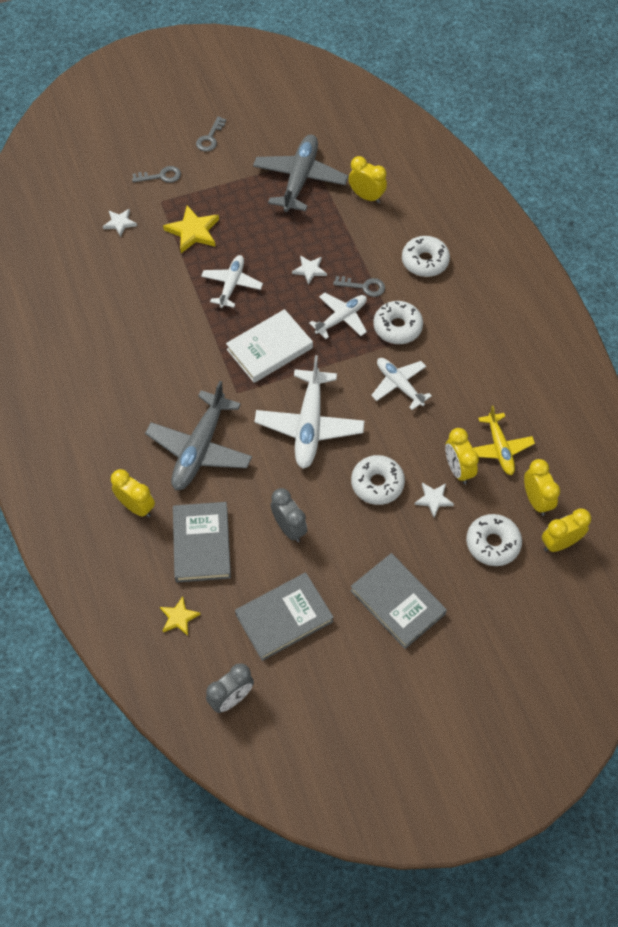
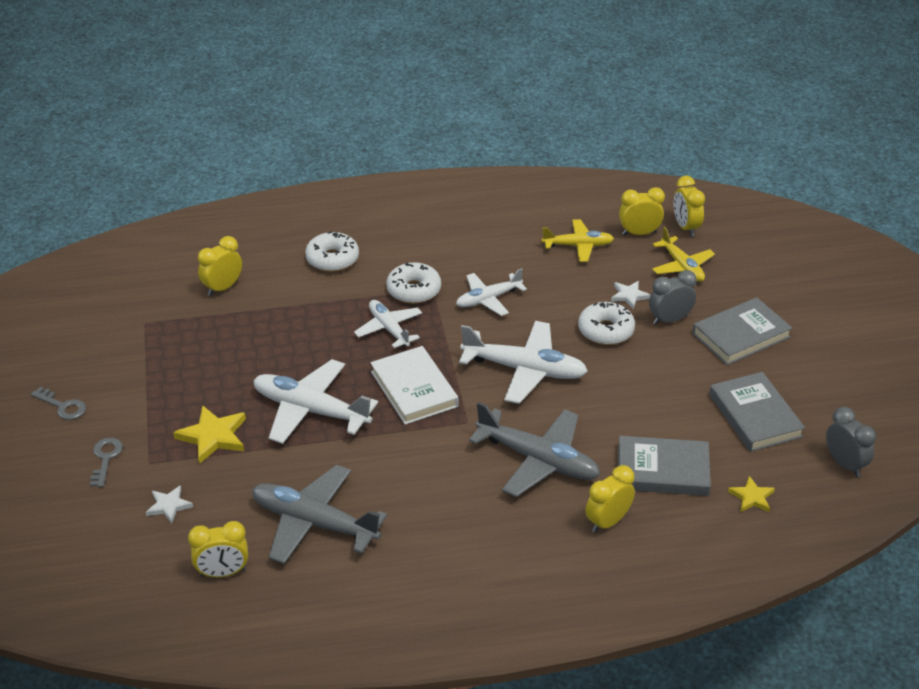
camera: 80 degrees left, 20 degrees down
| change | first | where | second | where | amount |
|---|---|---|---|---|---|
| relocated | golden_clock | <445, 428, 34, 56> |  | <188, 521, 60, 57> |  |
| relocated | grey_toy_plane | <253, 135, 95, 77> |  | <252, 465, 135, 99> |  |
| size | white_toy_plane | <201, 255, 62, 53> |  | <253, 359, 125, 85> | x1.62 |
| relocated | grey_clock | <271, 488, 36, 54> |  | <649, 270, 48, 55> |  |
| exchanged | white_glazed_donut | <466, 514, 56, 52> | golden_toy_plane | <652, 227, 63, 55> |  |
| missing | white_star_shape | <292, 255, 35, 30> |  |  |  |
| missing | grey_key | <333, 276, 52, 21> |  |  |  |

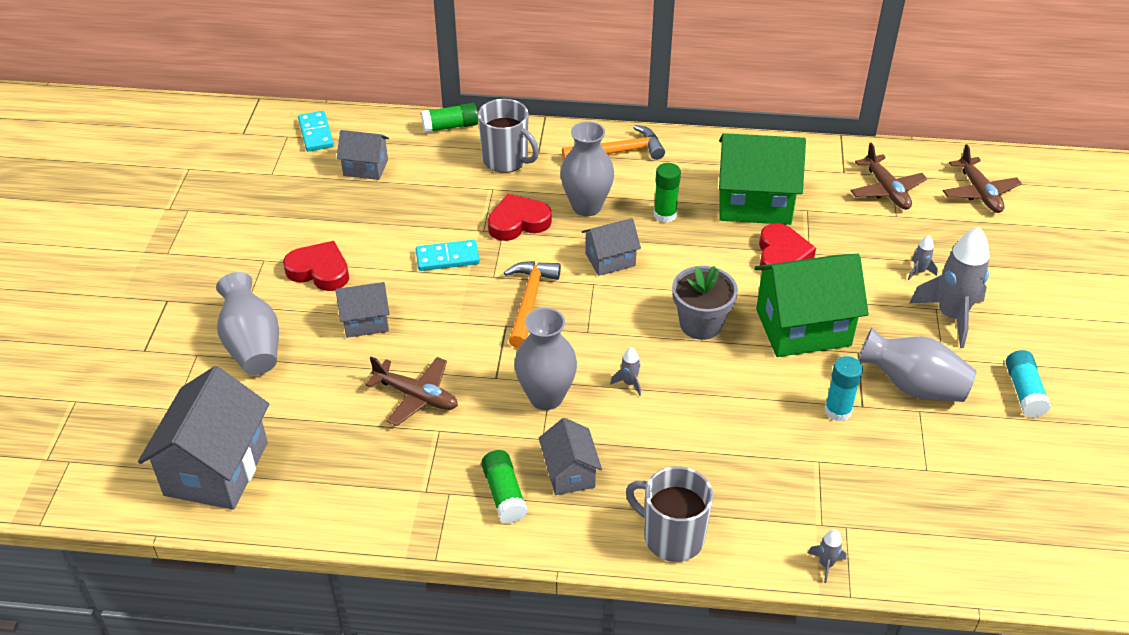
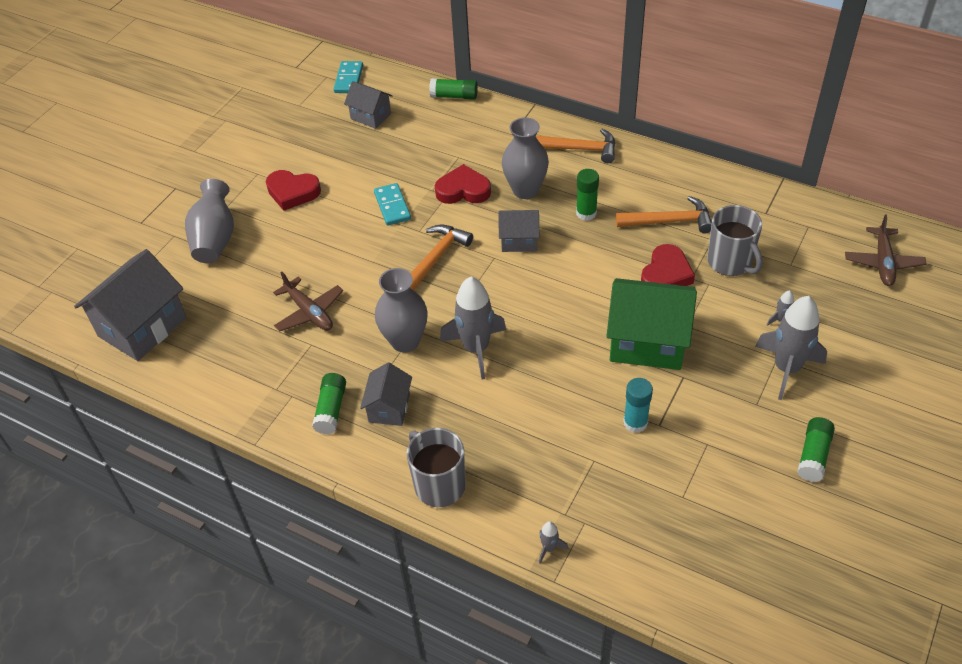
camera: 25 degrees right, 5 degrees up
| change | first | where | second | where | amount |
|---|---|---|---|---|---|
| spun | scarlet_heart | <283, 241, 66, 50> |  | <266, 170, 55, 41> | 150 degrees clockwise |
| spun | teal_domino_tile | <416, 240, 64, 31> |  | <374, 183, 37, 43> | 60 degrees clockwise |
| size | grey_toy_rocket | <610, 347, 31, 49> |  | <440, 277, 66, 102> | x2.34 |
| exchanged | emerald_toy_house | <719, 133, 87, 92> | bright_orange_claw_hammer | <616, 196, 96, 38> |  |
| relocated | grey_coffee_mug | <478, 99, 61, 74> |  | <707, 205, 56, 71> |  |
| colour | teal_glue_stick | <1006, 350, 45, 68> | emerald_glue_stick | <797, 417, 38, 65> |  |
| missing | grey_toy_house | <336, 282, 53, 56> |  |  |  |
| missing | grey_plant_pot | <672, 266, 66, 74> |  |  |  |
| missing | brown_toy_plane | <850, 143, 77, 67> |  |  |  |
| missing | grey_flower_vase | <858, 328, 119, 74> |  |  |  |

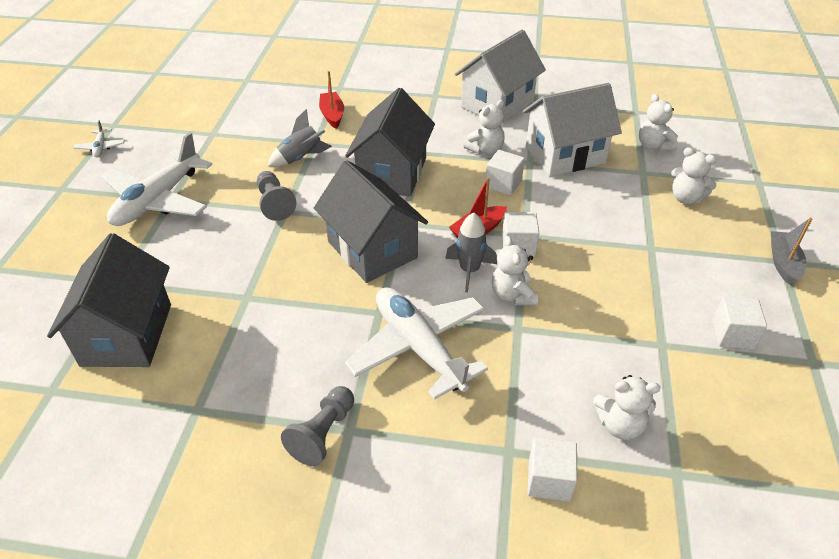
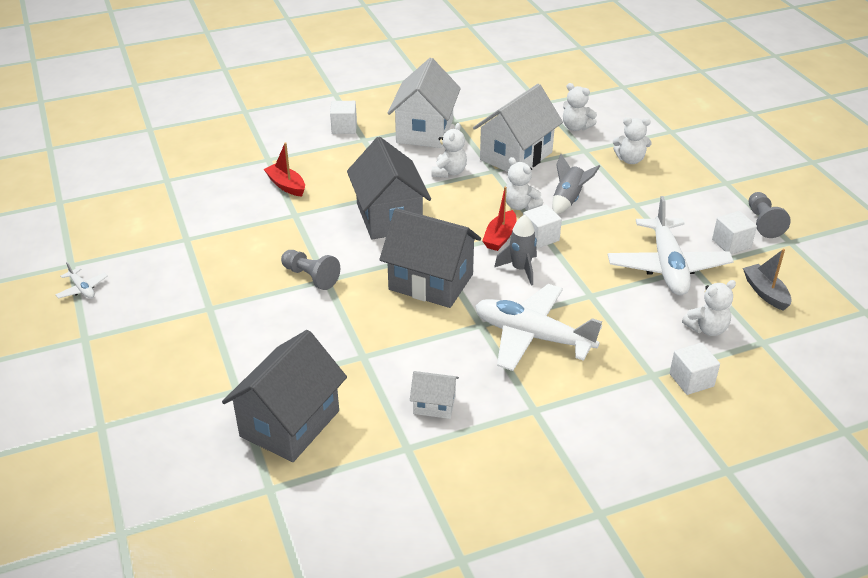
camera: 30 degrees left, 5 degrees down
| change | first | where | second | where | amount |
|---|---|---|---|---|---|
| spun | grey_toy_house | <47, 233, 124, 134> |  | <222, 330, 125, 132> | 60 degrees clockwise |
| relocated | white_solid_cube | <485, 150, 40, 46> |  | <330, 101, 27, 33> |  |
| appeared |  |  | white_toy_house | <410, 371, 49, 48> |  |
| relocated | white_teddy | <492, 236, 46, 69> |  | <506, 157, 37, 53> |  |
| relocated | grey_toy_rocket | <268, 109, 64, 58> |  | <552, 154, 48, 60> |  |
| relocated | white_toy_plane | <101, 132, 111, 94> |  | <608, 196, 126, 99> |  |
| relocated | grey_toy_boat | <771, 218, 41, 67> |  | <743, 249, 49, 62> |  |
| relocated | grey_pawn | <281, 386, 73, 80> |  | <749, 192, 42, 46> |  |

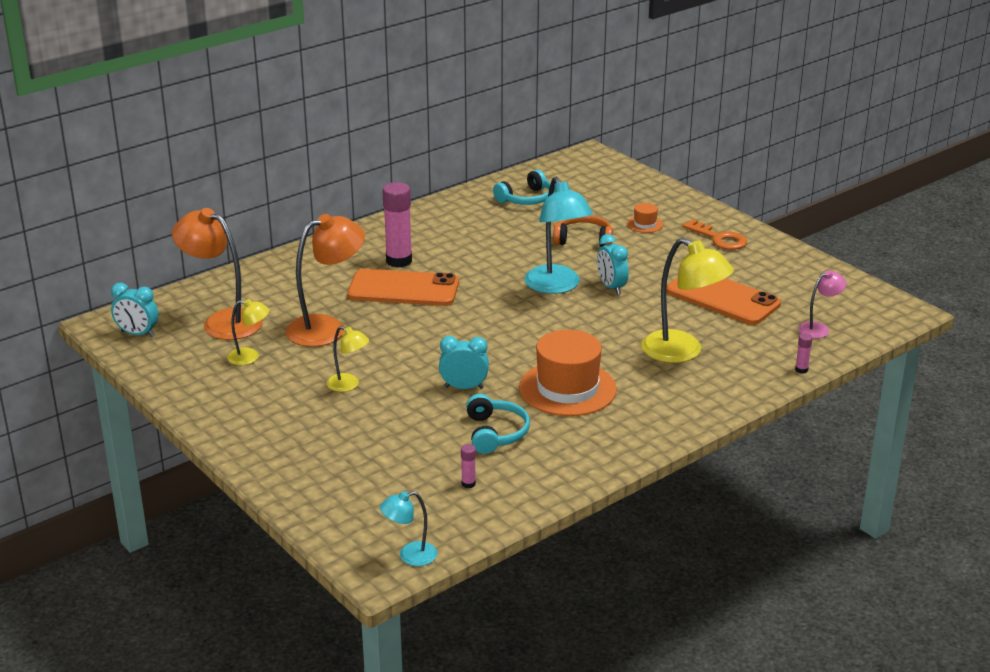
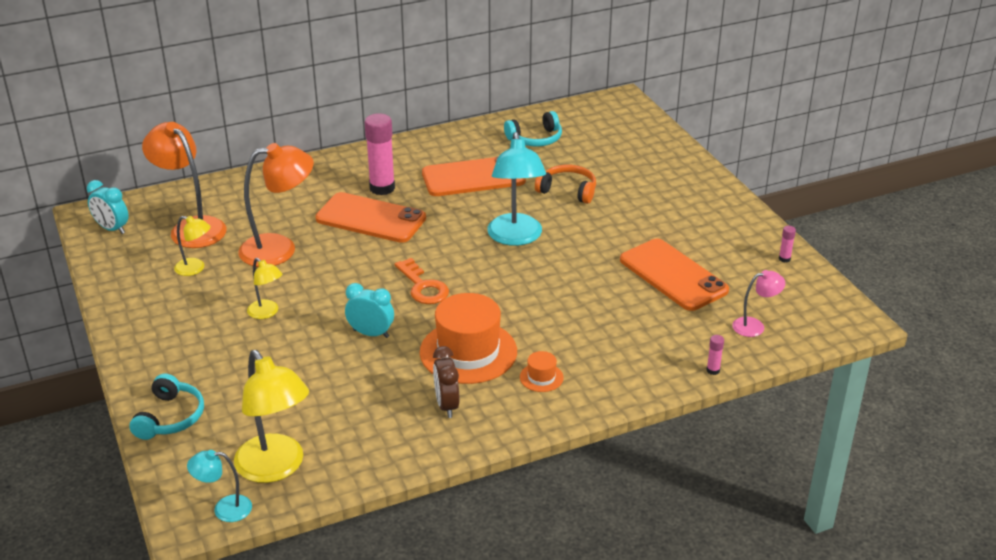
camera: 15 degrees right, 5 degrees up
| change | first | where | second | where | amount |
|---|---|---|---|---|---|
| relocated | teal_headset | <466, 394, 64, 60> |  | <129, 374, 75, 66> |  |
| relocated | golden_lamp | <641, 238, 93, 125> |  | <234, 350, 75, 133> |  |
| relocated | bright_orange_key | <682, 219, 65, 31> |  | <395, 258, 54, 46> |  |
| appeared |  |  | bright_orange_phone | <422, 156, 104, 40> |  |
| appeared |  |  | brown_clock | <433, 346, 27, 72> |  |
| relocated | bright_orange_hat | <627, 203, 36, 30> |  | <520, 351, 44, 41> |  |
| relocated | rosy_glue_stick | <461, 444, 15, 44> |  | <779, 226, 17, 36> |  |
| missing | teal_clock | <597, 234, 32, 61> |  |  |  |

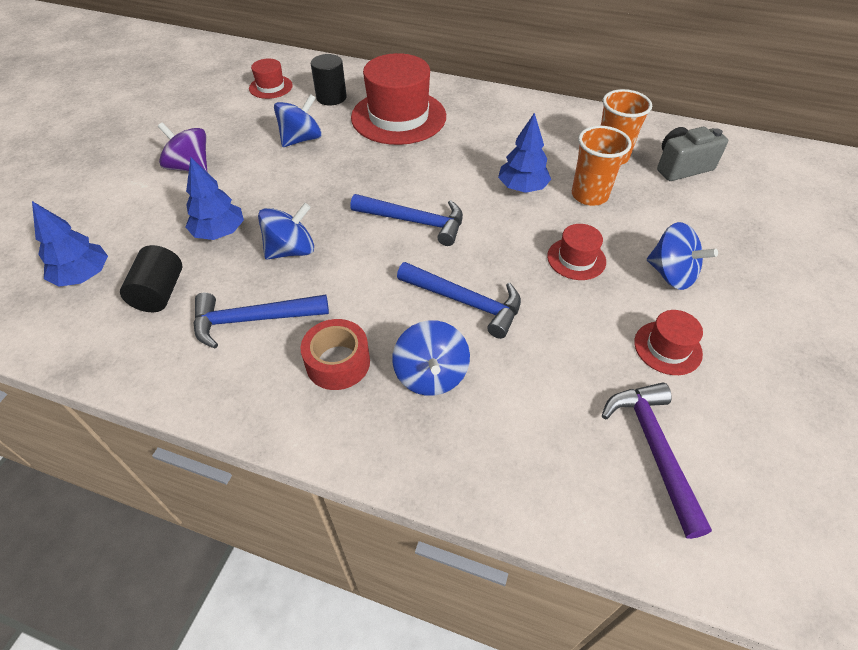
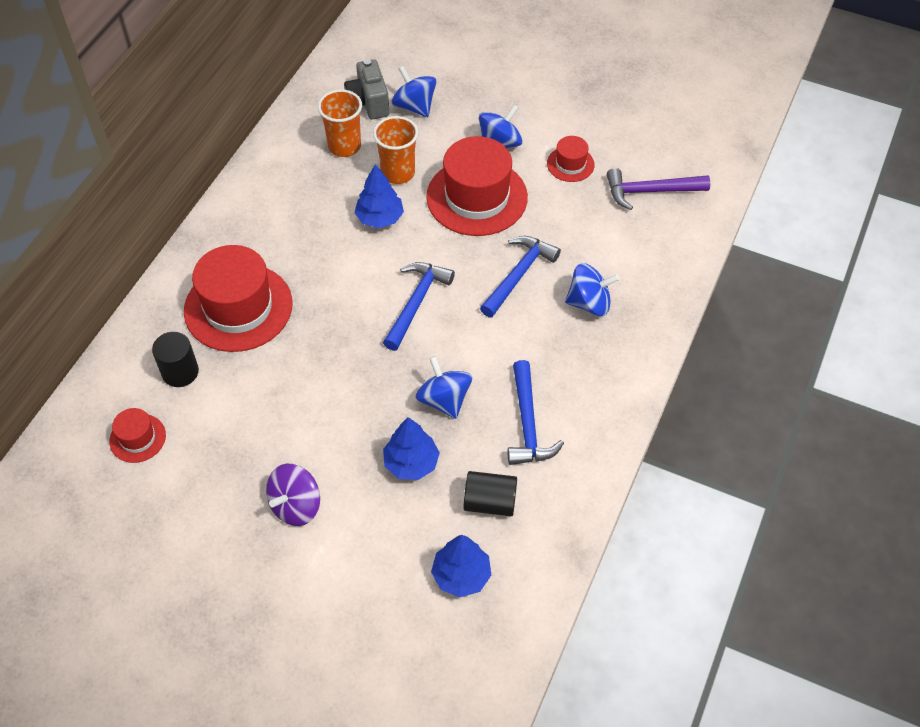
camera: 85 degrees left, 5 degrees up
| change | first | where | second | where | amount |
|---|---|---|---|---|---|
| relocated | cobalt_toy_top | <274, 94, 48, 53> |  | <392, 66, 45, 51> |  |
| size | scarlet_hat | <547, 224, 59, 56> |  | <426, 136, 102, 100> | x2.08 |
| missing | scarlet_tape | <301, 319, 69, 71> |  |  |  |

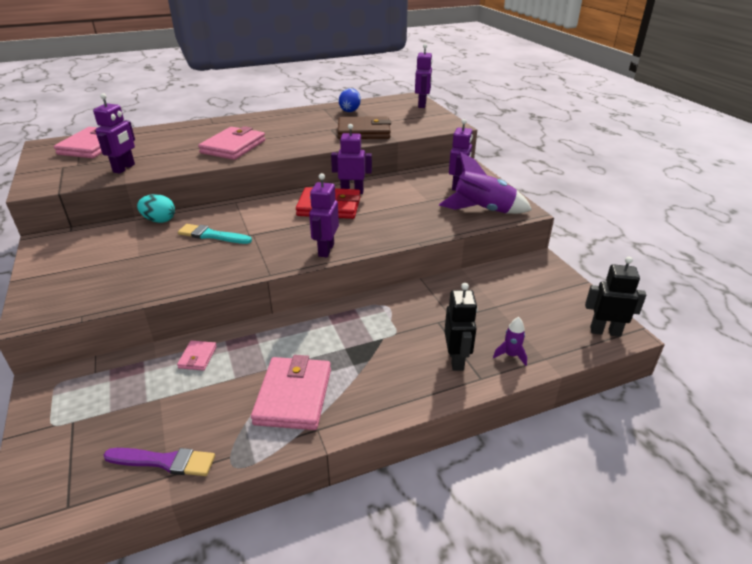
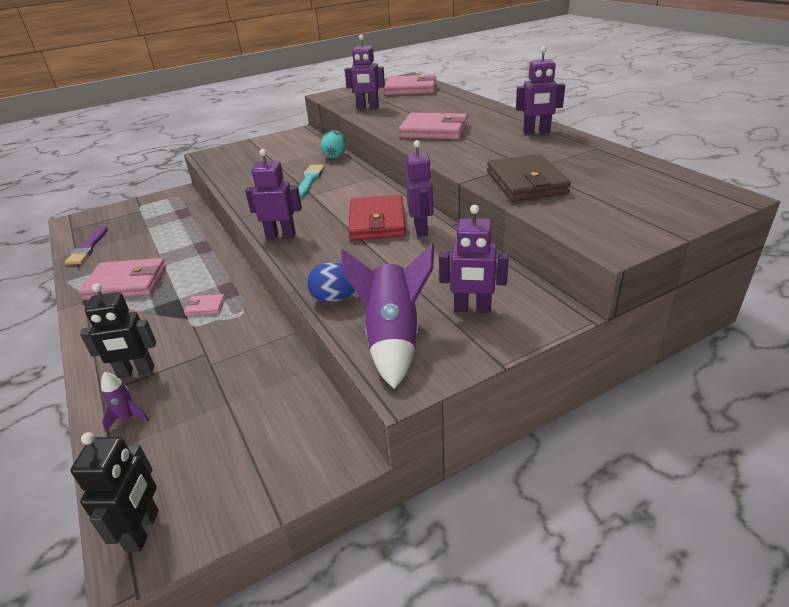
camera: 85 degrees right, 0 degrees up
| change | first | where | second | where | amount |
|---|---|---|---|---|---|
| relocated | rosy_billfold | <177, 341, 40, 30> |  | <184, 294, 41, 22> |  |
| relocated | cobalt_egg | <339, 88, 22, 24> |  | <307, 262, 48, 40> |  |
| relocated | royal_purple_robot | <415, 44, 18, 64> |  | <516, 46, 49, 88> |  |

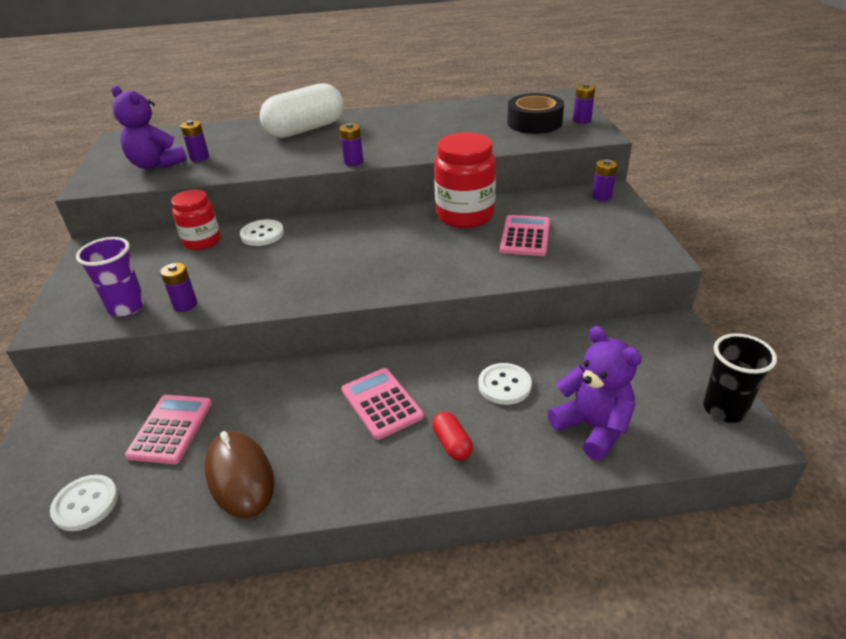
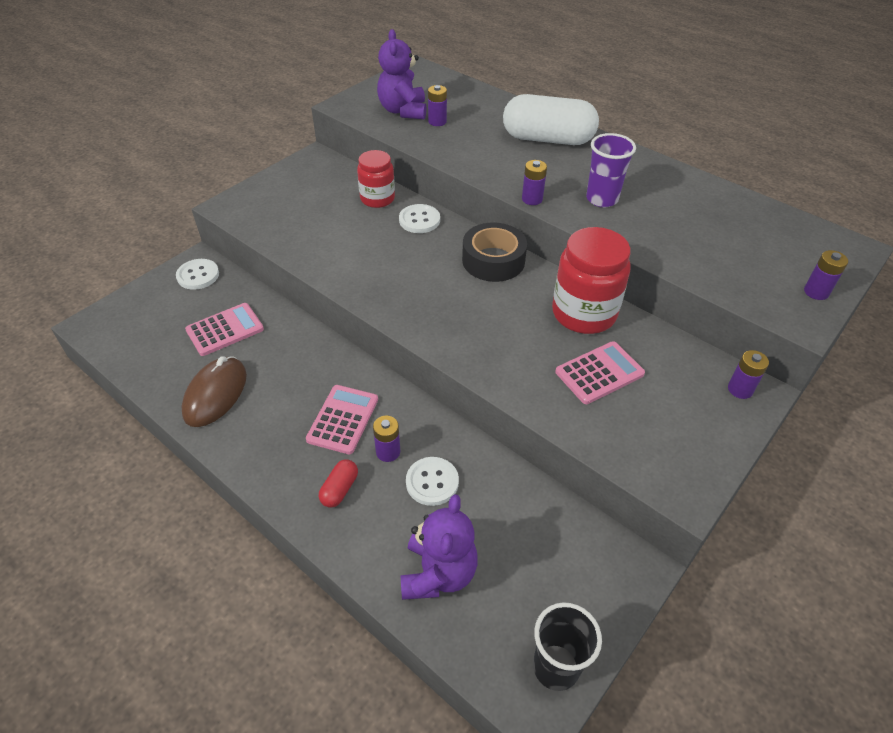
camera: 45 degrees right, 10 degrees up
| change | first | where | second | where | amount |
|---|---|---|---|---|---|
| relocated | white_shirt_button | <50, 475, 68, 56> |  | <176, 259, 43, 31> |  |
| relocated | royal_purple_AA_battery | <160, 263, 37, 49> |  | <373, 416, 27, 46> |  |
| relocated | jet-black_tape | <507, 93, 57, 41> |  | <462, 223, 65, 59> |  |
| relocated | royal_purple_cup | <76, 237, 69, 80> |  | <586, 133, 50, 74> |  |

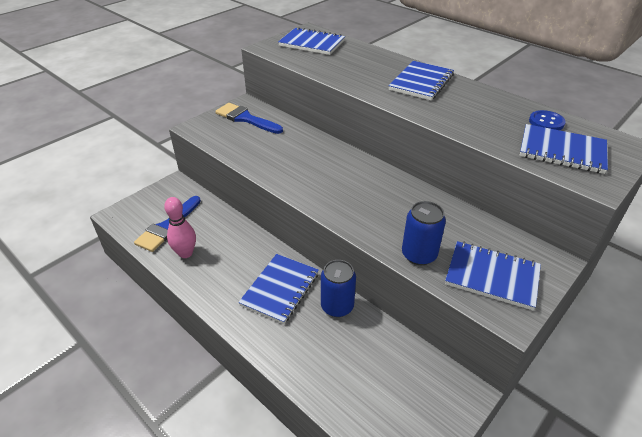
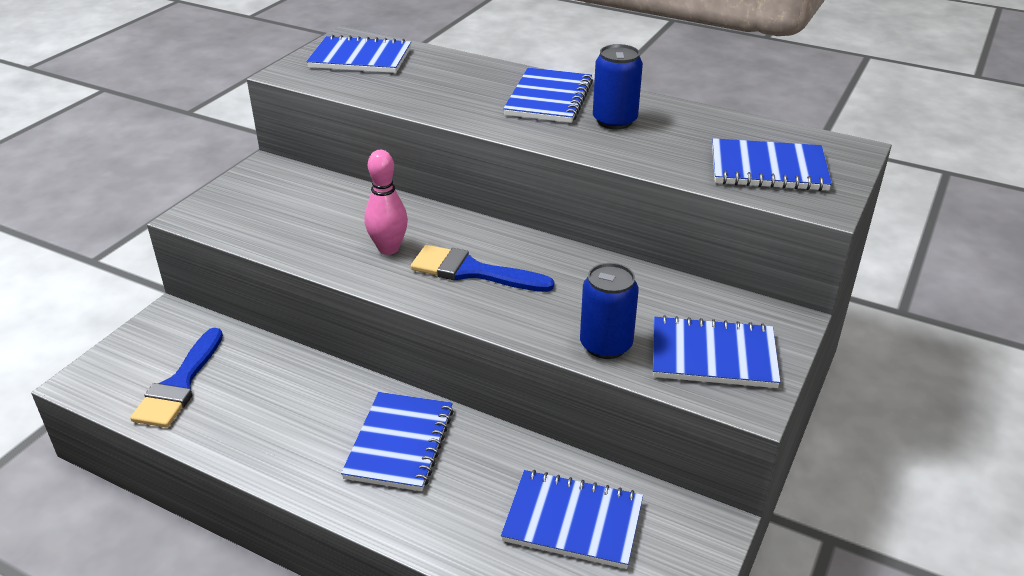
camera: 15 degrees left, 5 degrees down
| change | first | where | second | where | amount |
|---|---|---|---|---|---|
| relocated | rosy_tenpin | <164, 197, 32, 61> |  | <364, 150, 44, 105> |  |
| relocated | cobalt_brush | <215, 103, 68, 31> |  | <411, 245, 143, 47> |  |
| appeared |  |  | cobalt_notepad | <501, 470, 142, 99> |  |
| relocated | cobalt_can | <321, 260, 35, 57> |  | <593, 44, 50, 85> |  |
| missing | cobalt_shirt_button | <529, 110, 37, 20> |  |  |  |

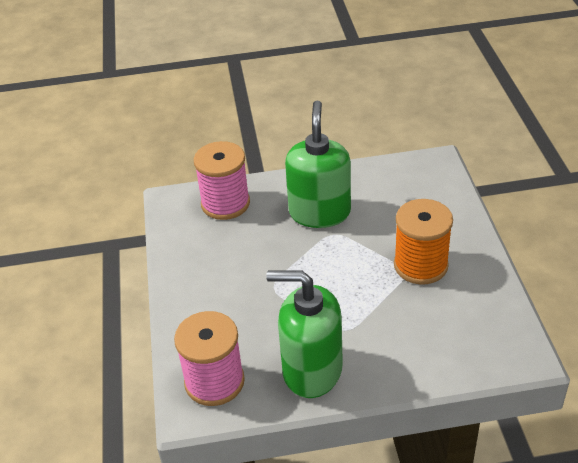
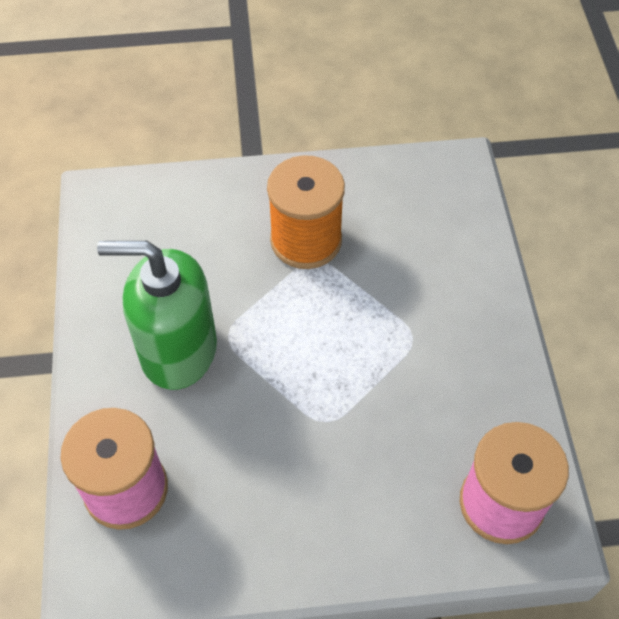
camera: 90 degrees left, 15 degrees up
| change | first | where | second | where | amount |
|---|---|---|---|---|---|
| missing | emerald_soap_dispenser | <266, 270, 77, 128> |  |  |  |

